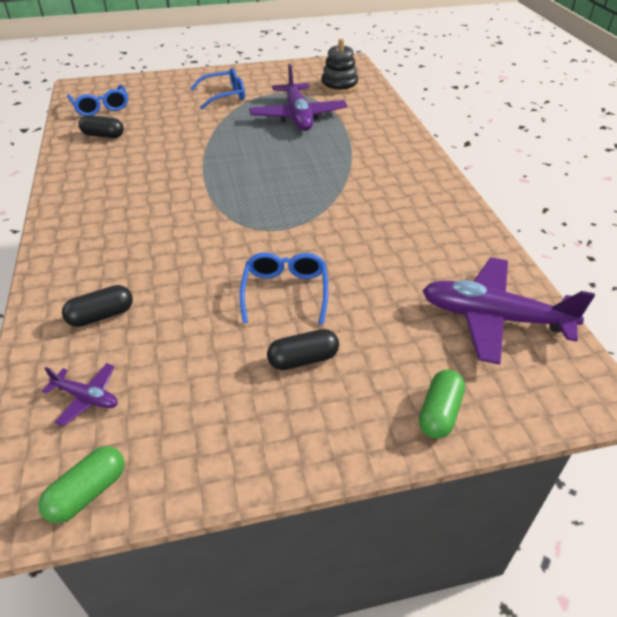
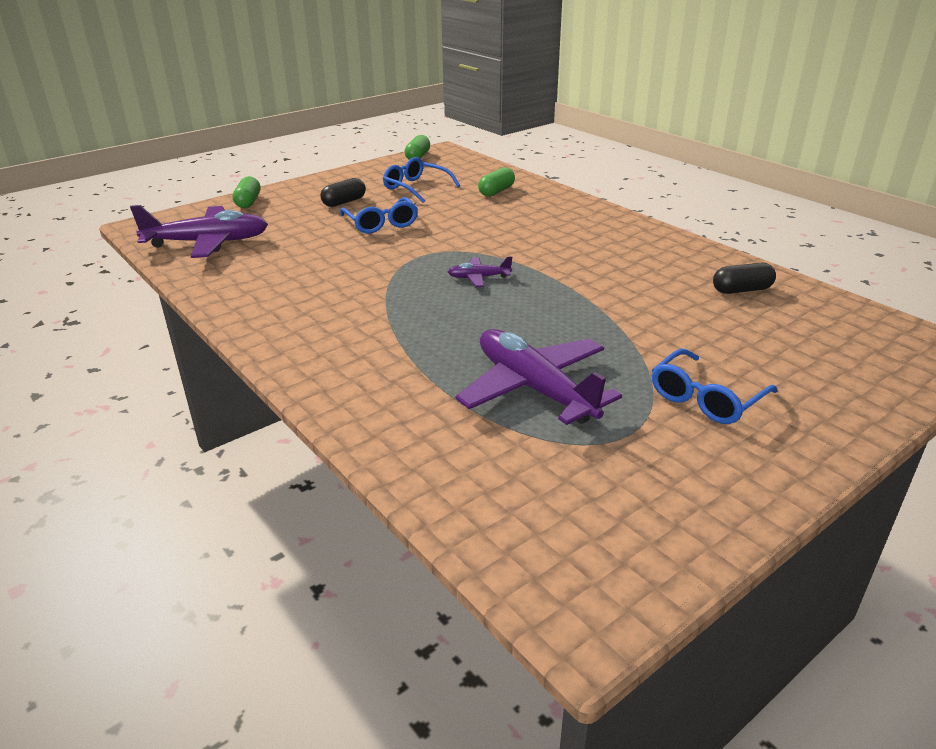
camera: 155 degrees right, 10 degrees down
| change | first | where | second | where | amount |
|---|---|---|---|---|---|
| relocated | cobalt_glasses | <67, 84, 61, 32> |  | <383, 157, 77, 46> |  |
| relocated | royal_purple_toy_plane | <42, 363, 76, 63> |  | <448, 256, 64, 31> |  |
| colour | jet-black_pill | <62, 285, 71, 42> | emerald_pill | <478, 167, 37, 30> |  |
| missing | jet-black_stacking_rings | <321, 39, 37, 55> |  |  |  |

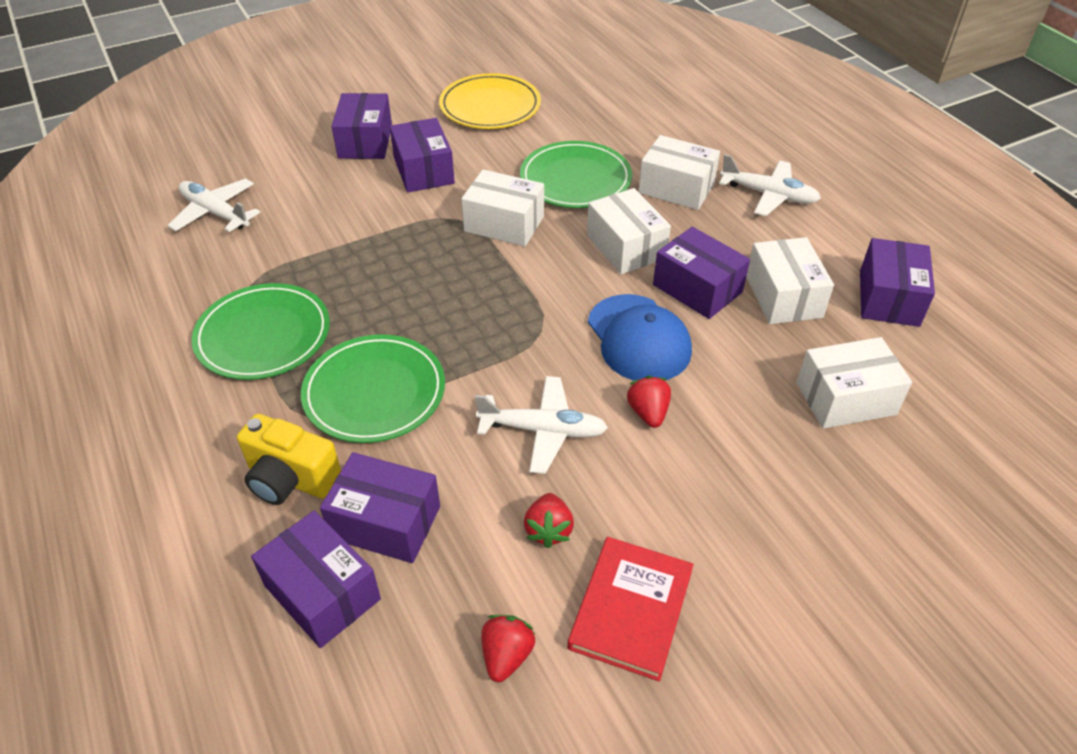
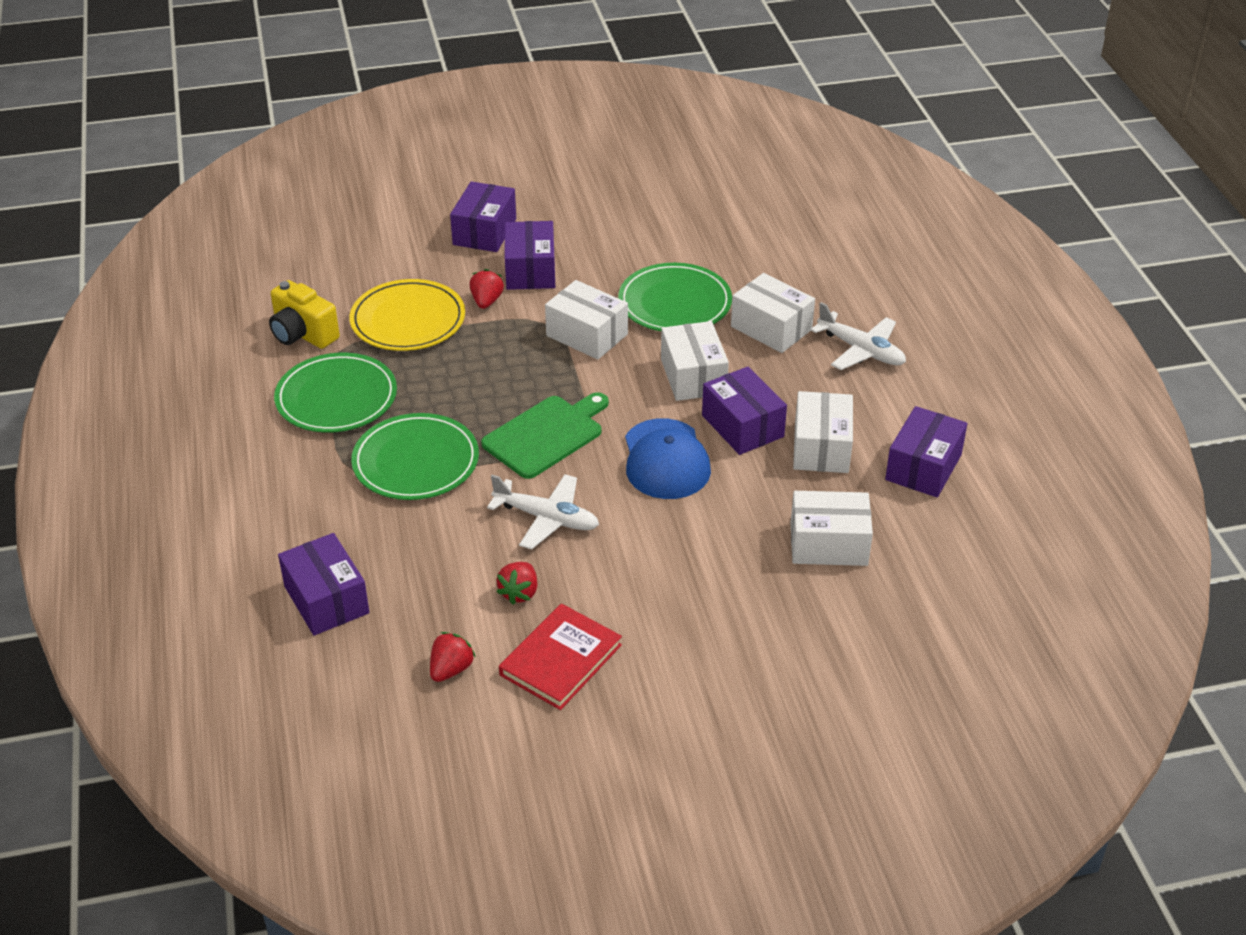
camera: 15 degrees right, 5 degrees down
| change | first | where | second | where | amount |
|---|---|---|---|---|---|
| relocated | golden_camera | <237, 414, 104, 91> |  | <269, 280, 71, 69> |  |
| relocated | golden_dinner_plate | <439, 73, 102, 56> |  | <349, 279, 116, 72> |  |
| relocated | scarlet_strawberry | <627, 376, 44, 52> |  | <470, 269, 34, 40> |  |
| appeared |  |  | emerald_cutting_board | <481, 392, 128, 87> |  |
| missing | white_toy_plane | <167, 179, 93, 53> |  |  |  |
| missing | royal_purple_parcel | <320, 452, 120, 111> |  |  |  |

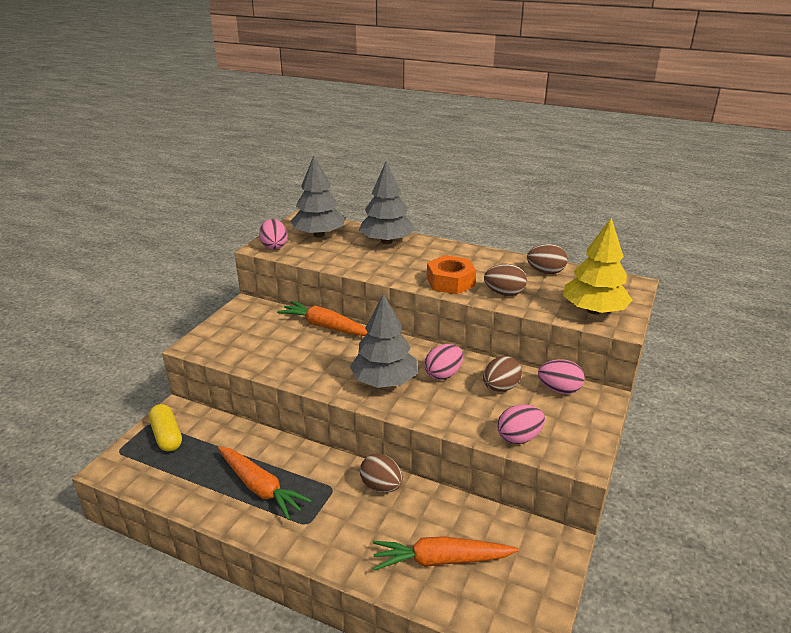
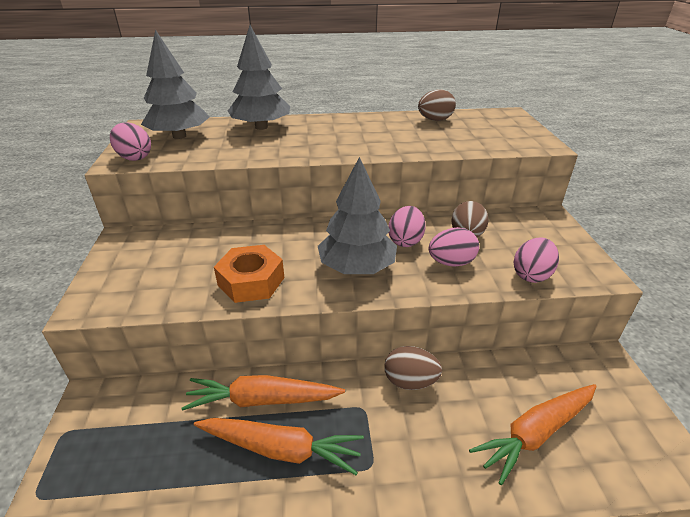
camera: 30 degrees left, 5 degrees up
| change | first | where | second | where | amount |
|---|---|---|---|---|---|
| relocated | bright_orange_toy_carrot | <277, 301, 91, 35> |  | <182, 375, 163, 35> |  |
| relocated | bright_orange_hex_nut | <427, 255, 49, 39> |  | <214, 245, 70, 58> |  |
| relocated | rosy_egg | <538, 359, 47, 35> |  | <429, 227, 50, 40> |  |
| missing | golden_pill | <149, 404, 33, 48> |  |  |  |
| missing | brown_egg | <484, 264, 43, 32> |  |  |  |
| missing | golden_fir_tree | <563, 218, 69, 96> |  |  |  |

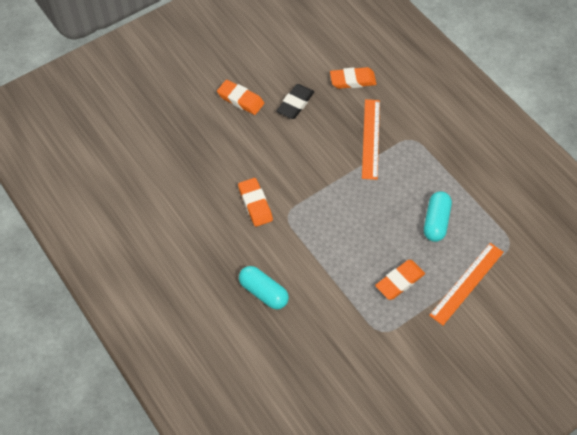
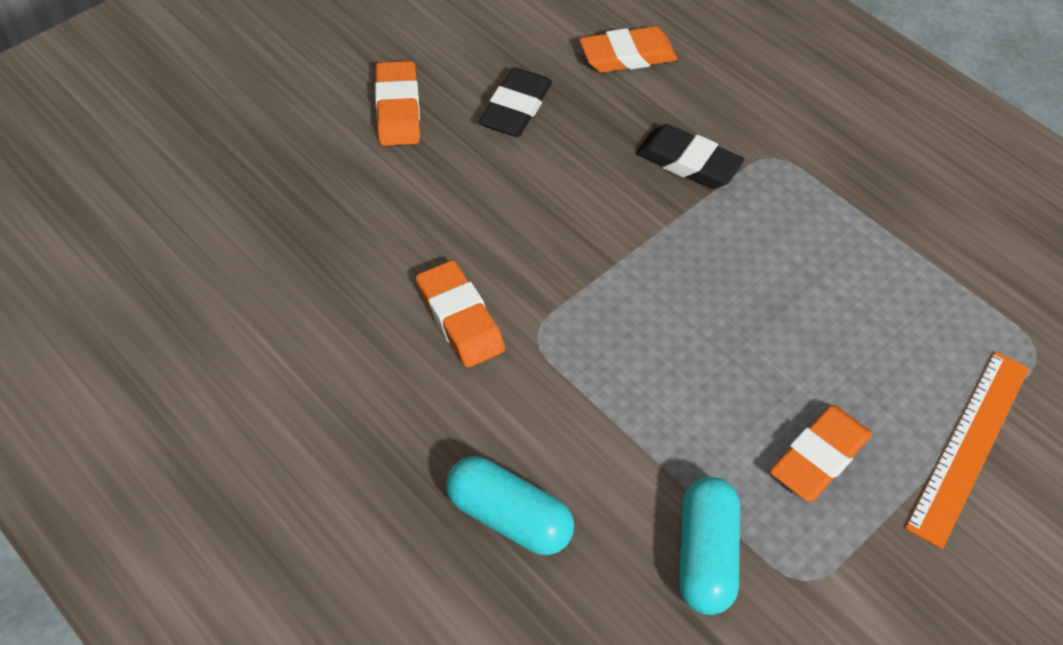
camera: 10 degrees left, 5 degrees down
| change | first | where | second | where | amount |
|---|---|---|---|---|---|
| spun | bright_orange_gum_eraser | <217, 80, 47, 35> |  | <375, 61, 45, 85> | 60 degrees clockwise |
| exchanged | bright_orange_straightedge | <362, 99, 18, 81> | jet-black_gum_eraser | <636, 124, 109, 65> |  |
| relocated | teal_pill | <424, 191, 28, 51> |  | <679, 477, 61, 138> |  |

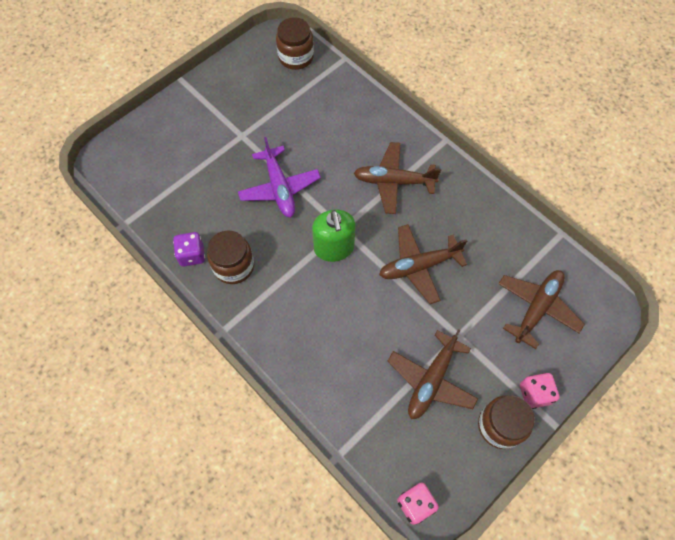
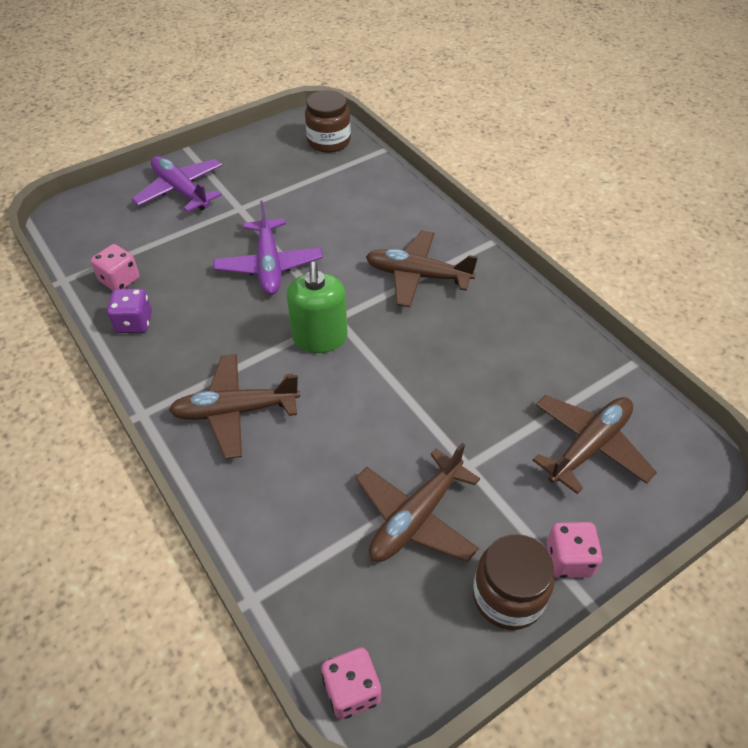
camera: 10 degrees right, 15 degrees down
| change | first | where | second | where | amount |
|---|---|---|---|---|---|
| appeared |  |  | rosy_die | <91, 244, 49, 47> |  |
| appeared |  |  | royal_purple_toy_plane | <132, 156, 91, 56> |  |
| relocated | brown_toy_plane | <379, 224, 88, 80> |  | <169, 354, 131, 105> |  |
| missing | brown_preserve_jar | <207, 231, 47, 53> |  |  |  |

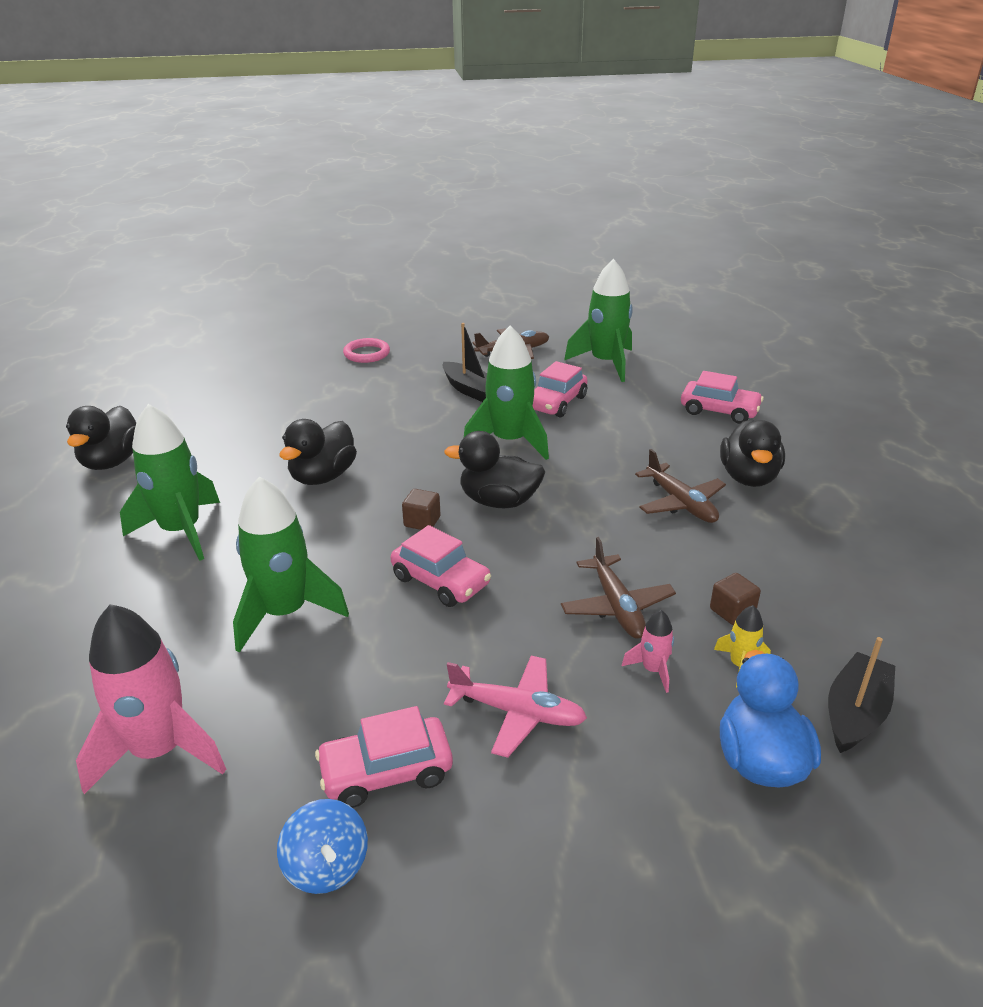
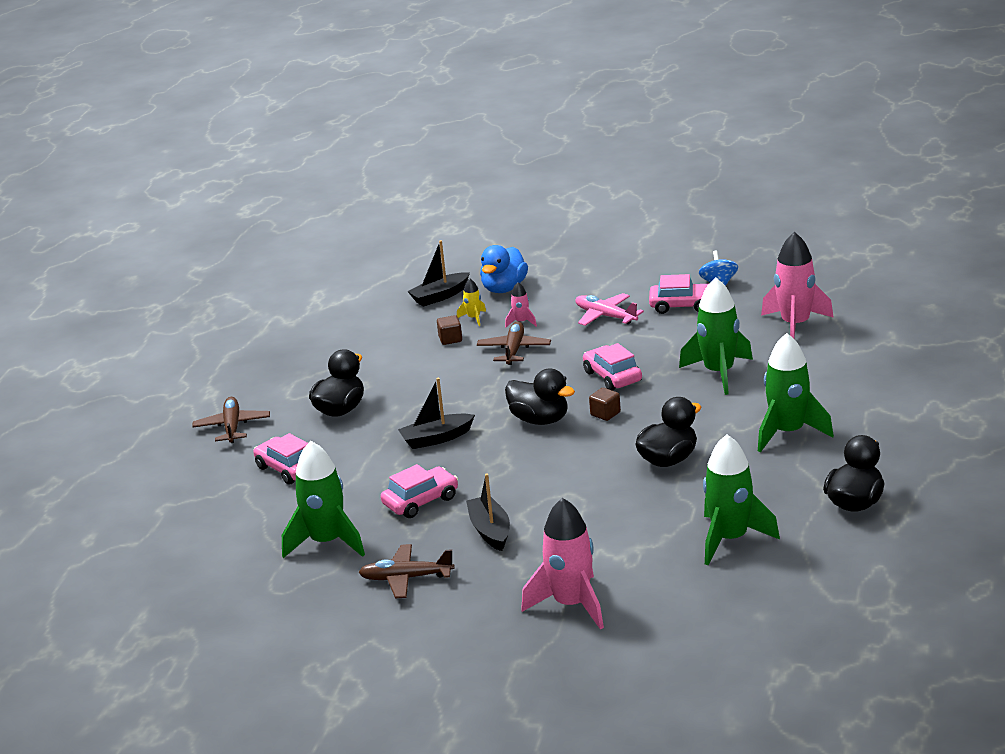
camera: 155 degrees left, 5 degrees down
| change | first | where | second | where | amount |
|---|---|---|---|---|---|
| relocated | brown_toy_plane | <635, 449, 91, 74> |  | <192, 397, 78, 46> |  |
| appeared |  |  | jet-black_toy_boat | <398, 378, 77, 71> |  |
| exchanged | rosy_ring | <343, 338, 47, 25> | rosy_toy_rocket | <521, 498, 83, 131> |  |
| relocated | emerald_toy_rocket | <464, 325, 85, 135> |  | <703, 434, 77, 131> |  |

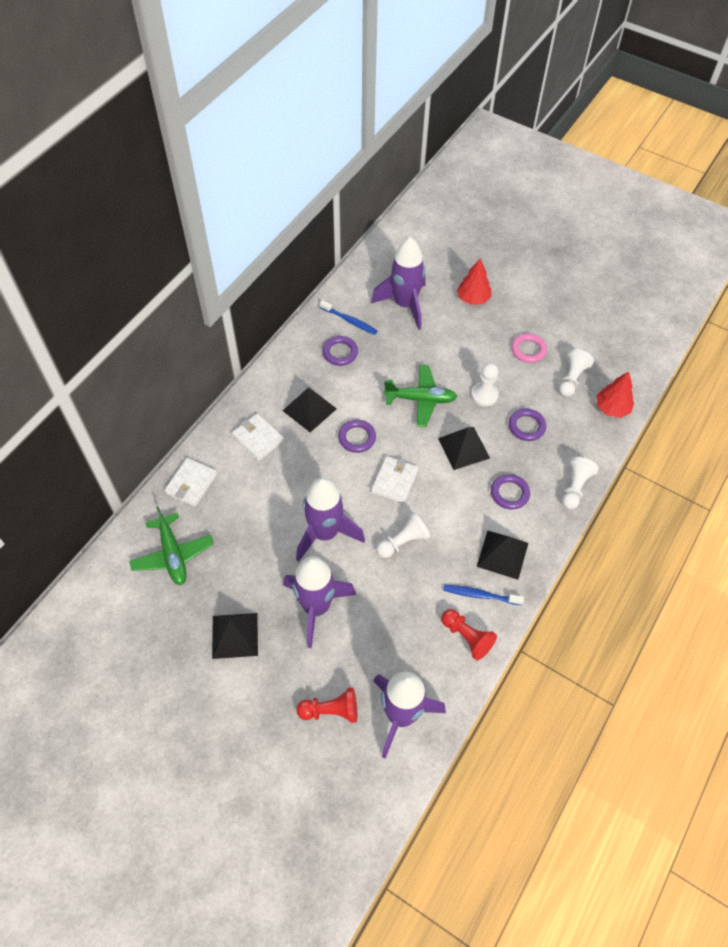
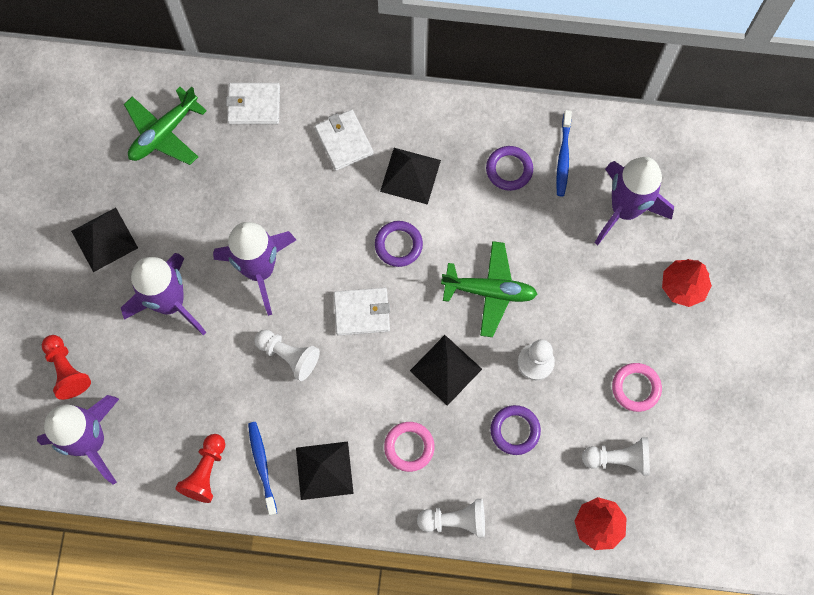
camera: 65 degrees right, 15 degrees up
| change | first | where | second | where | amount |
|---|---|---|---|---|---|
| spun | white_billfold | <232, 413, 52, 47> |  | <315, 110, 59, 61> | 45 degrees counterclockwise |
| colour | royal_purple_ring | <491, 474, 39, 36> | rosy_ring | <384, 422, 51, 50> |  |
| spun | emerald_toy_plane | <384, 365, 73, 62> |  | <441, 241, 97, 96> | 60 degrees counterclockwise |

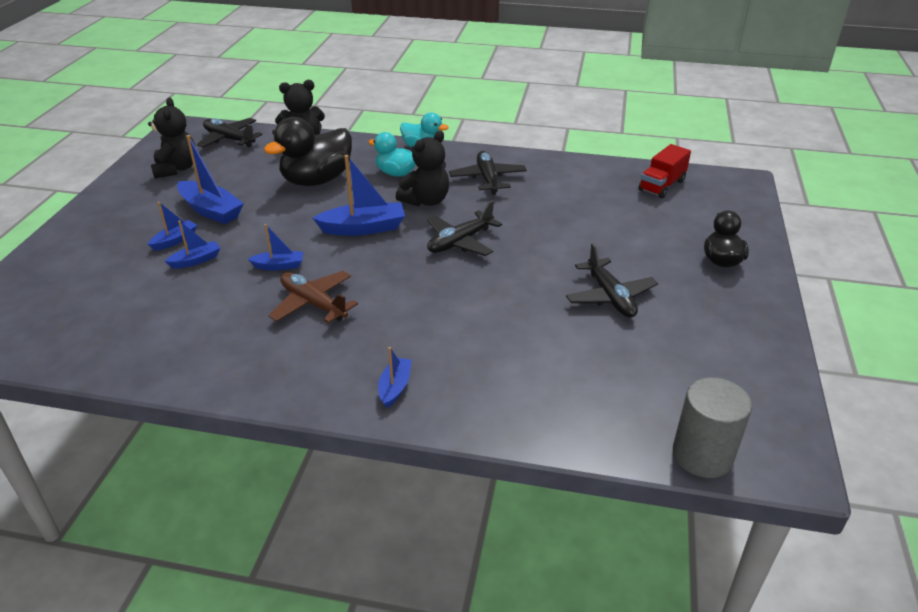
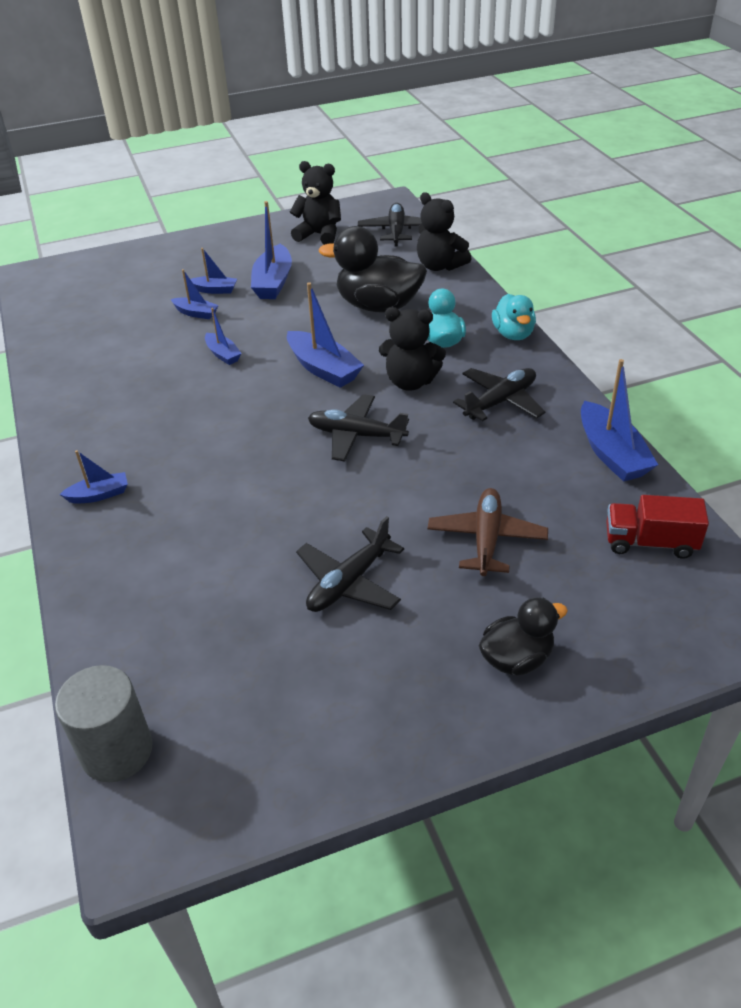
camera: 60 degrees right, 5 degrees up
| change | first | where | second | where | amount |
|---|---|---|---|---|---|
| spun | jet-black_teddy | <148, 98, 48, 81> |  | <290, 161, 51, 84> | 120 degrees counterclockwise |
| relocated | brown_toy_plane | <269, 271, 89, 52> |  | <428, 488, 120, 88> |  |
| appeared |  |  | cobalt_toy_boat | <581, 359, 77, 123> |  |

